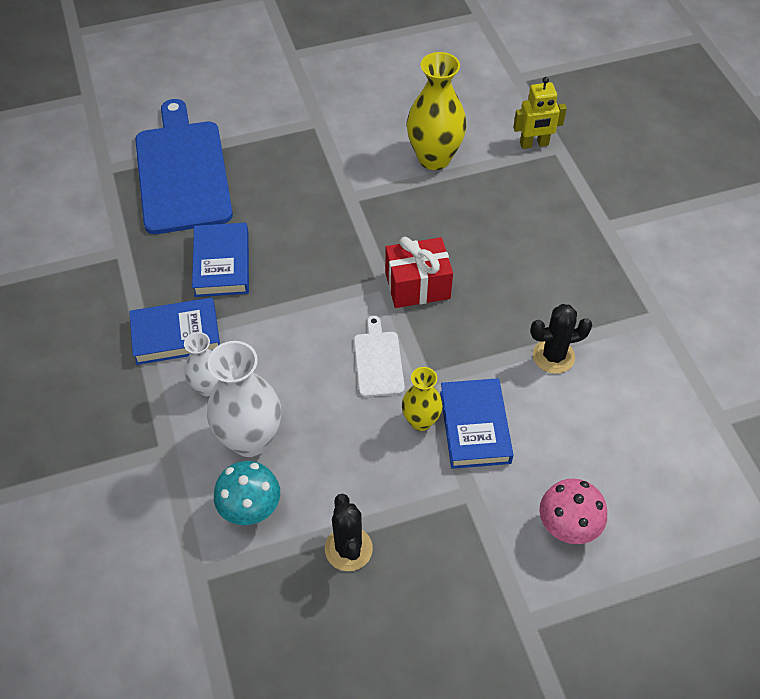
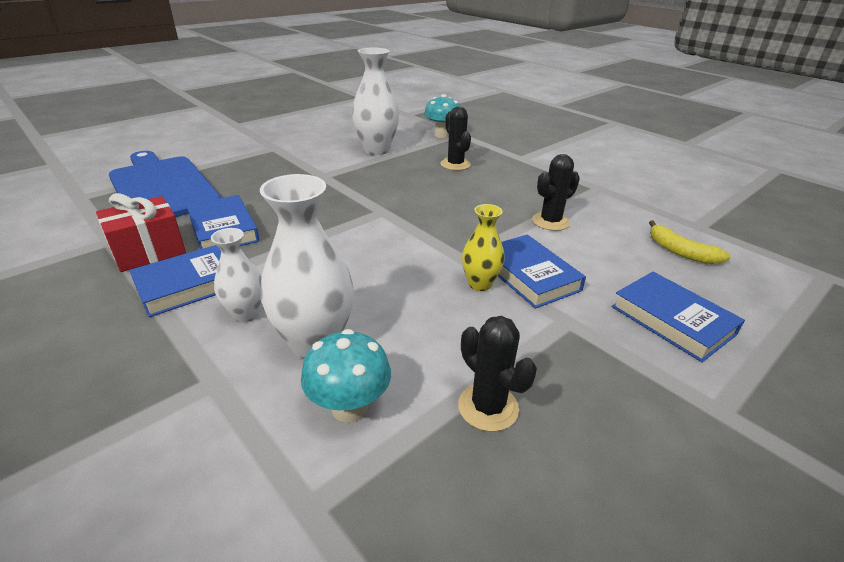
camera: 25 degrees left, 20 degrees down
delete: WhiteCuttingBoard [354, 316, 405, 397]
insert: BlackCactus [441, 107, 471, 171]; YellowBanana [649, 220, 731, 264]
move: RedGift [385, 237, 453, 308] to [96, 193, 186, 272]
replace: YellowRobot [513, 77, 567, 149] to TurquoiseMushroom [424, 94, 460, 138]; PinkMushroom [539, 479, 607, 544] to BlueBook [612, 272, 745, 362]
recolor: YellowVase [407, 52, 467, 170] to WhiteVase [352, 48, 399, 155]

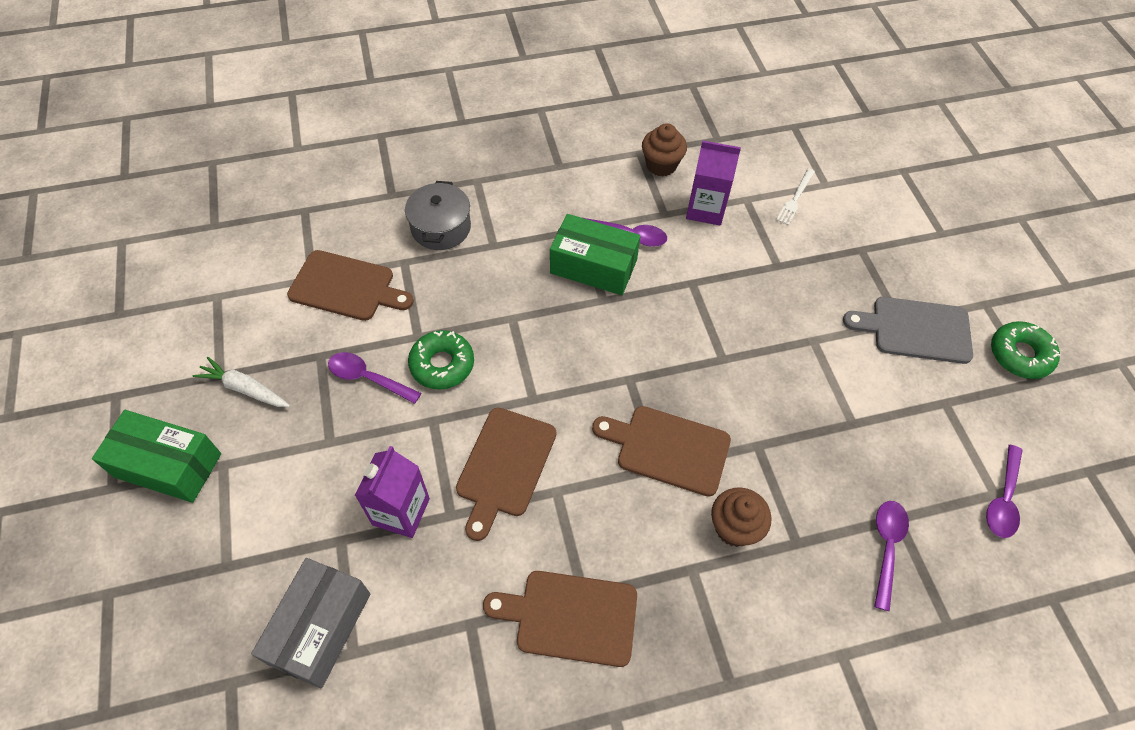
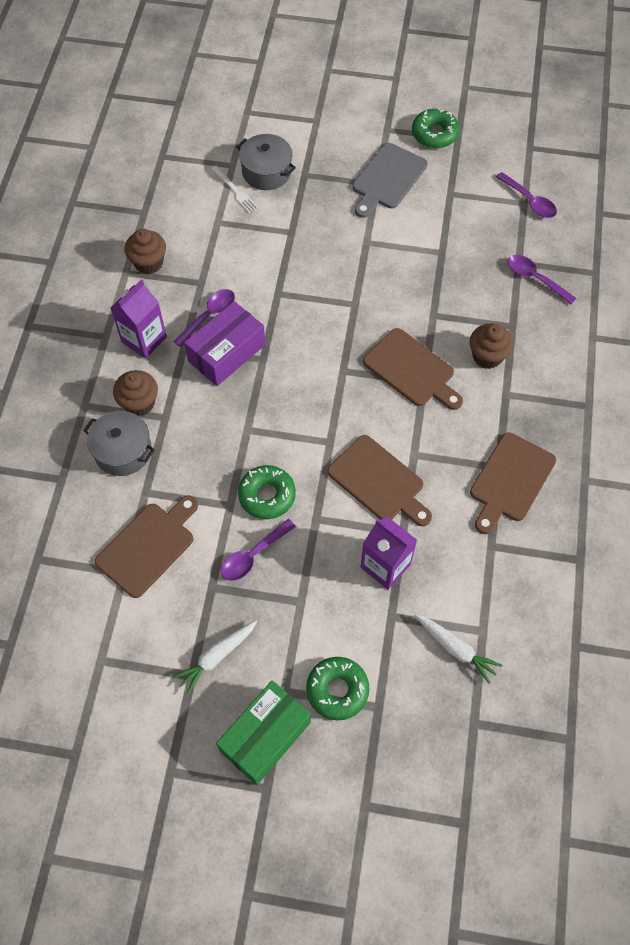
camera: 65 degrees left, 5 degrees up
insert: BrownCupcake [113, 370, 158, 416]; GreyPot [236, 134, 296, 190]; GreenDonut [306, 657, 370, 720]
move: PurpleCarton [686, 140, 741, 225] to [111, 279, 167, 358]
replace: GreyBox [251, 558, 370, 688] to WhiteCarrot [414, 614, 503, 684]
recolor: GreenBox [550, 214, 641, 295] to PurpleBox [184, 301, 265, 386]
rotate: BrownCuttingBoard [592, 406, 731, 496] = [363, 328, 463, 410] 90 degrees counterclockwise

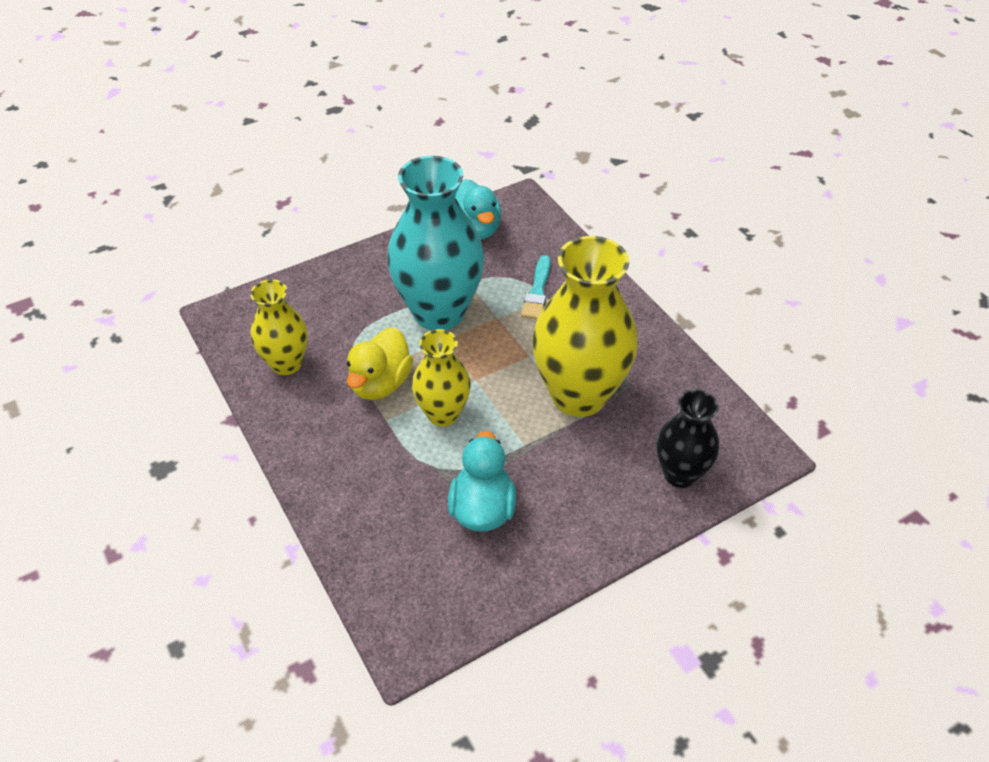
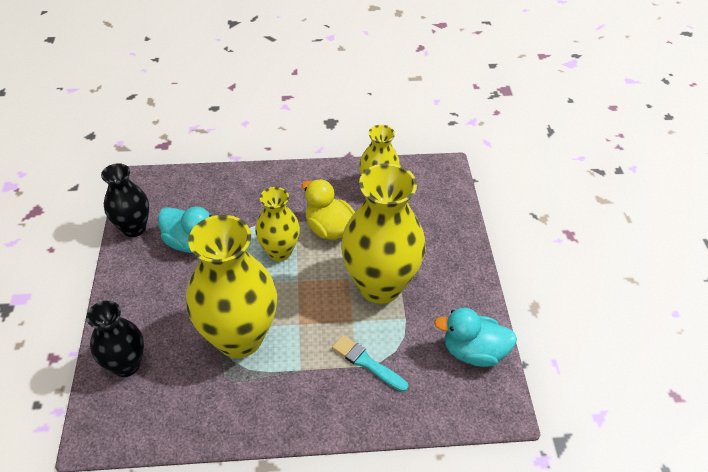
camera: 115 degrees right, 0 degrees up
insert: BlackVase [101, 163, 149, 237]
recolor: TurquoiseVase [387, 156, 484, 330] to YellowVase [341, 163, 425, 304]

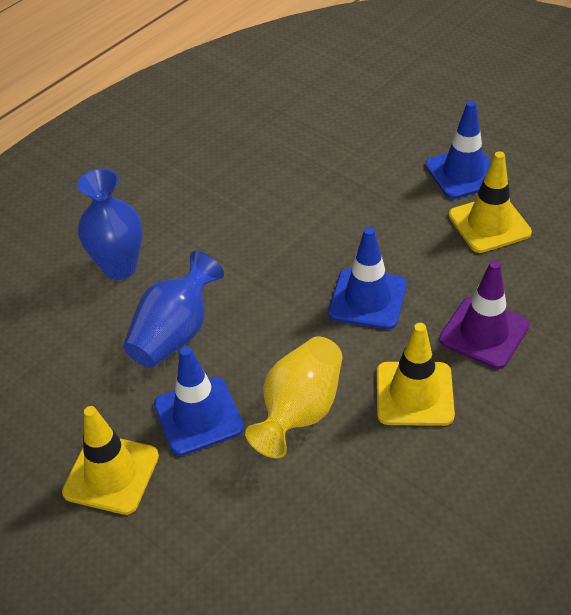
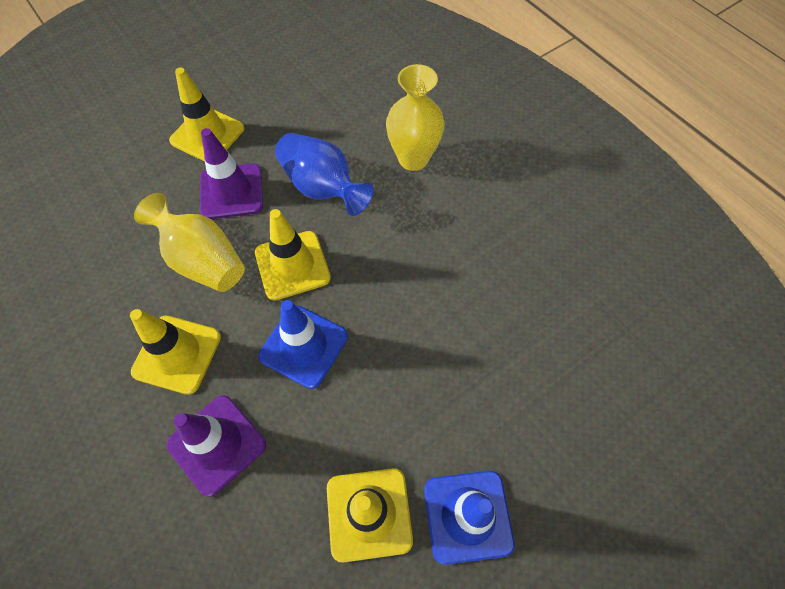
camera: 100 degrees right, 15 degrees up
insert: YellowTrafficCone [255, 209, 331, 301]
recolor: BlueVase [78, 168, 142, 280] to YellowVase [386, 64, 445, 171]; BlueTrafficCone [154, 346, 244, 456] to PurpleTrafficCone [200, 128, 263, 219]

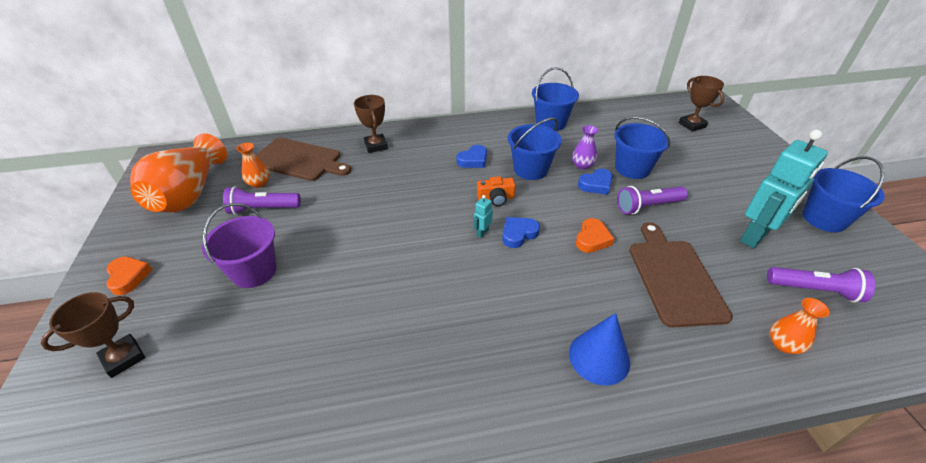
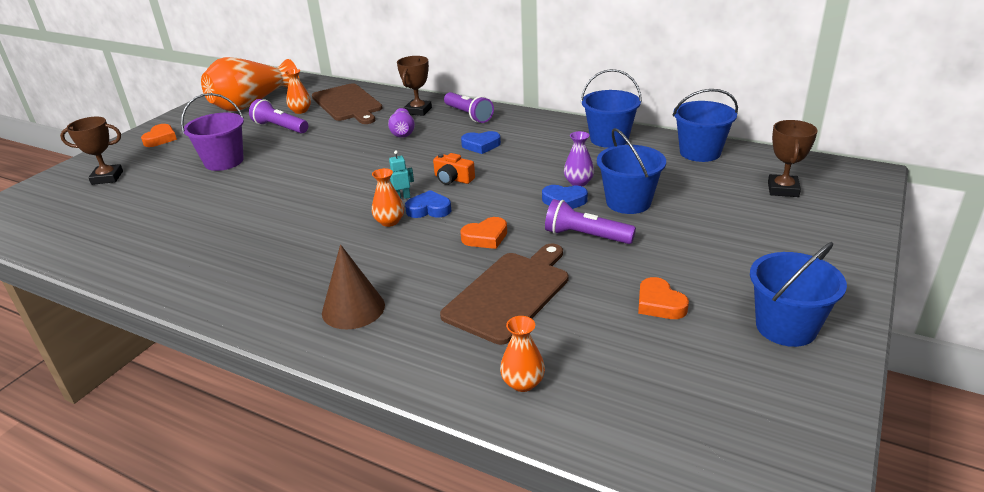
camera: 40 degrees right, 10 degrees down
insert: OrangeVase [372, 168, 404, 227]; PurpleVase [388, 108, 415, 138]
move: BlueBucket [508, 118, 562, 180] to [673, 89, 738, 162]; PurpleFlashlight [767, 267, 875, 302] to [444, 92, 494, 123]
replace: TurquoiseRobot [740, 130, 828, 248] to OrangeHeart [638, 277, 689, 319]
recolor: BlueCone [569, 313, 630, 386] to BrownCone [322, 244, 385, 329]

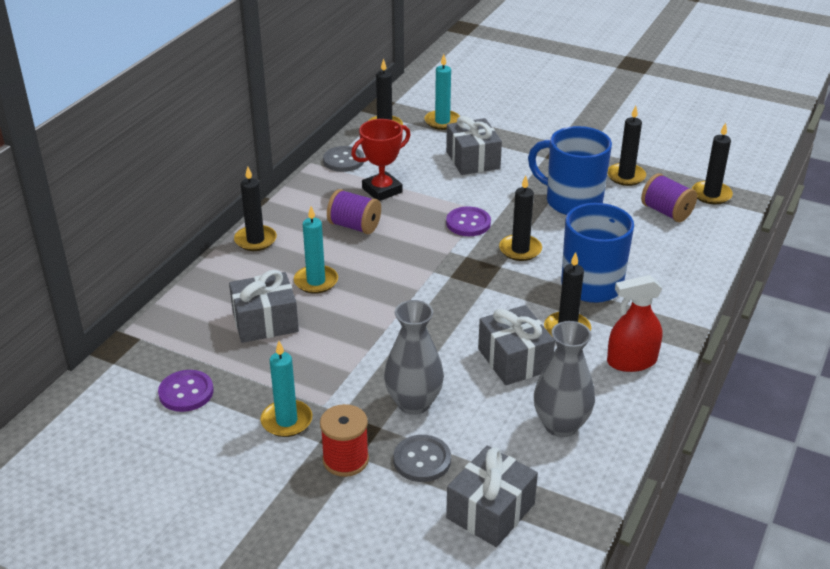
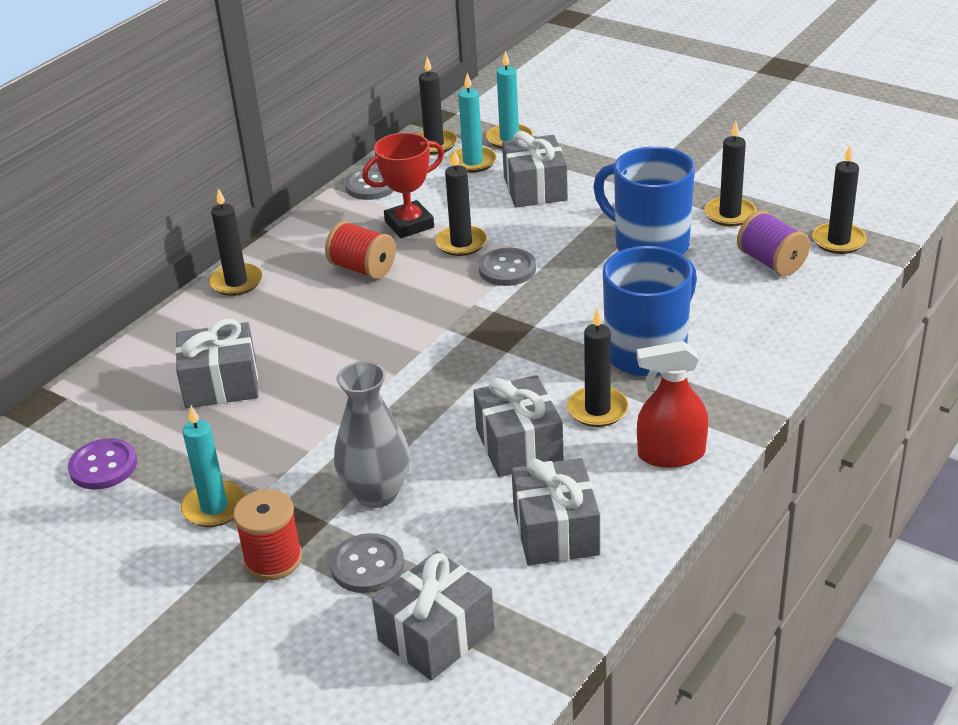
camera: 10 degrees right, 0 degrees up
move: TurquoiseCandle [294, 206, 338, 294] to [449, 73, 497, 173]; BlackCandle [499, 176, 542, 261] to [435, 150, 487, 256]
replace: GreyVase [534, 321, 595, 437] to GreyGift [511, 458, 600, 565]
recolor: PurpleSpool [327, 189, 381, 234] to RedSpool [325, 221, 396, 279]; PurpleButton [446, 206, 491, 236] to GreyButton [479, 248, 536, 286]

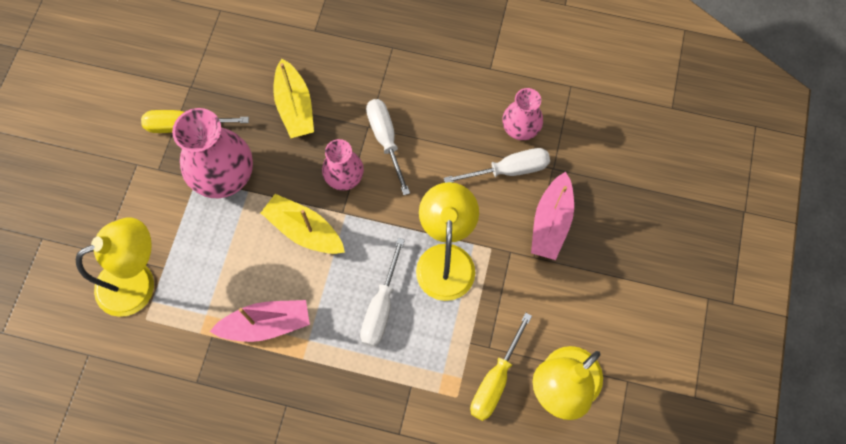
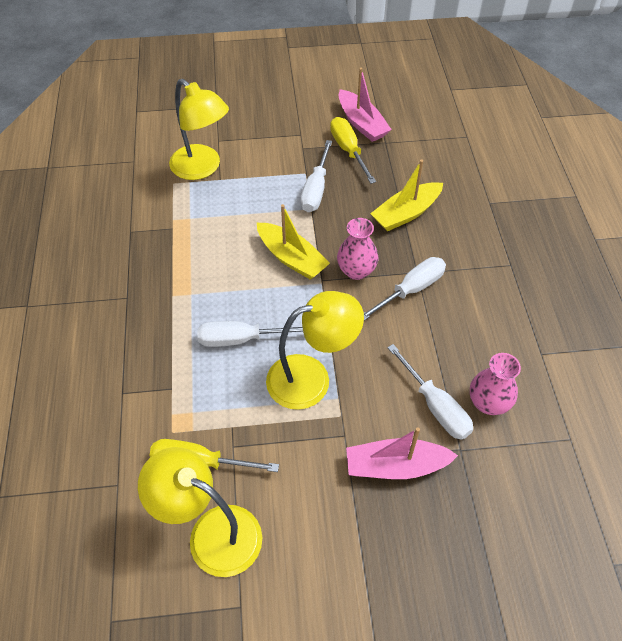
camera: 70 degrees right, 15 degrees down
move: PinkBoat [209, 300, 310, 342] to [339, 68, 392, 142]
replace: PinkVase [172, 108, 253, 198] to WhiteScrewdriver [300, 140, 332, 212]
rotate: YellowBoat [261, 194, 345, 254] = [257, 204, 330, 280] 120 degrees clockwise

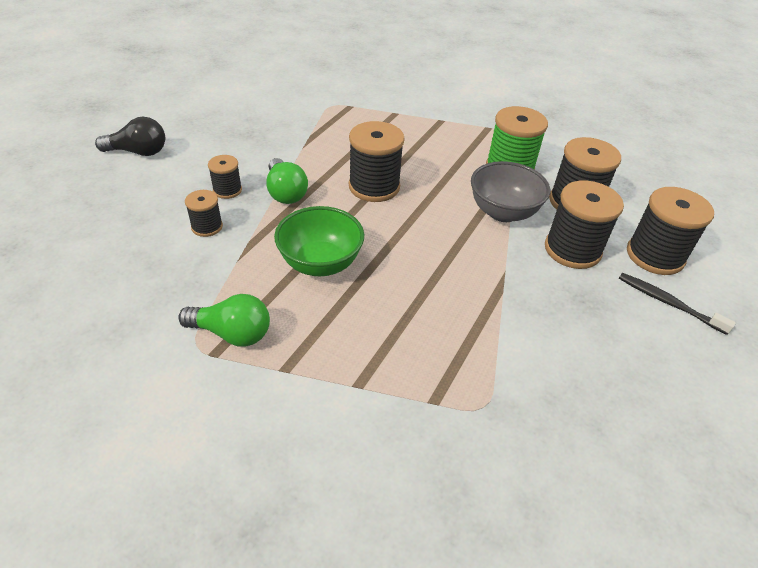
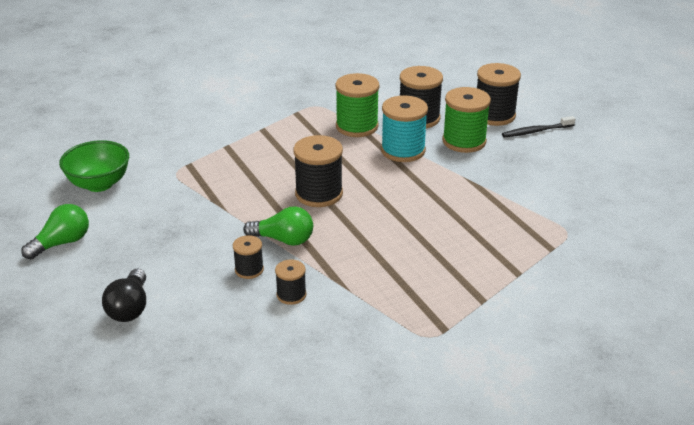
camera: 55 degrees left, 10 degrees down
move: GreenLightBulb [178, 294, 270, 347] to [21, 204, 89, 259]; GreenBowl [274, 206, 364, 276] to [59, 140, 129, 192]
replace: GreyBowl [471, 161, 550, 222] to TurquoiseSpool [381, 95, 428, 162]
recolor: BlackSpool [545, 180, 624, 269] to GreenSpool [442, 87, 491, 153]
rotate: BlackLightBulb [95, 117, 165, 156] = [102, 269, 146, 322] 150 degrees clockwise

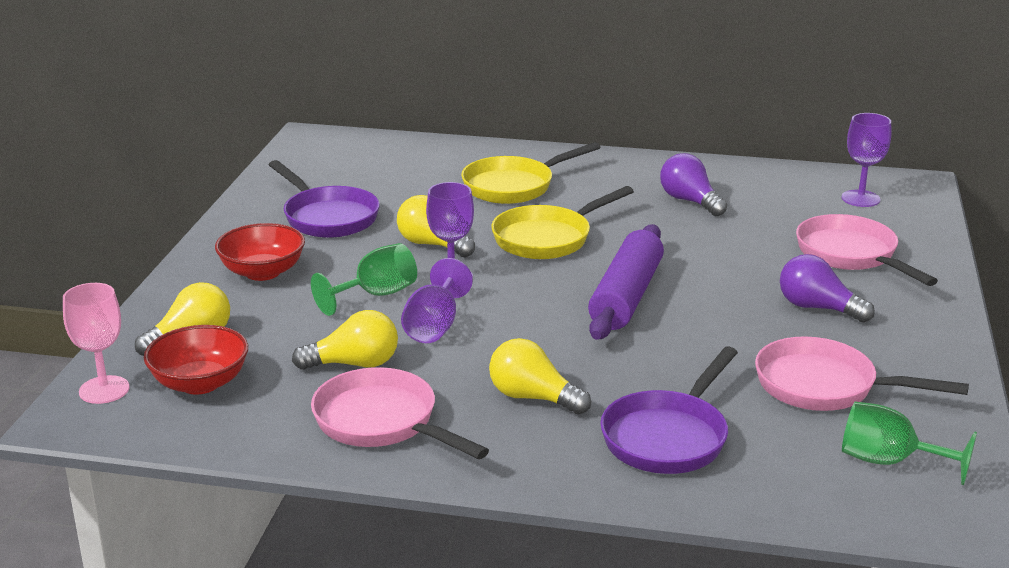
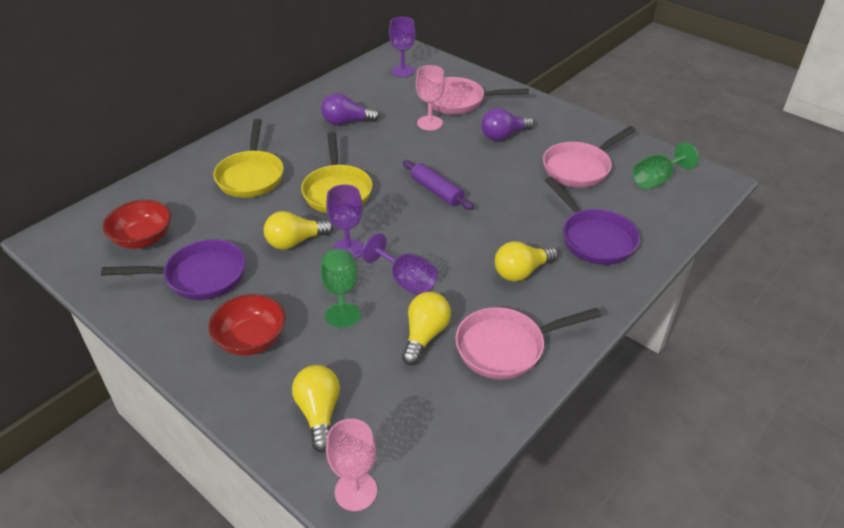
camera: 60 degrees left, 15 degrees up
insert: PinkGoblet [416, 65, 445, 131]
move: RedBowl [144, 325, 248, 395] to [102, 200, 171, 249]
resize: PurpleRollingPin [588, 224, 664, 340] = [403, 160, 474, 210] x0.64

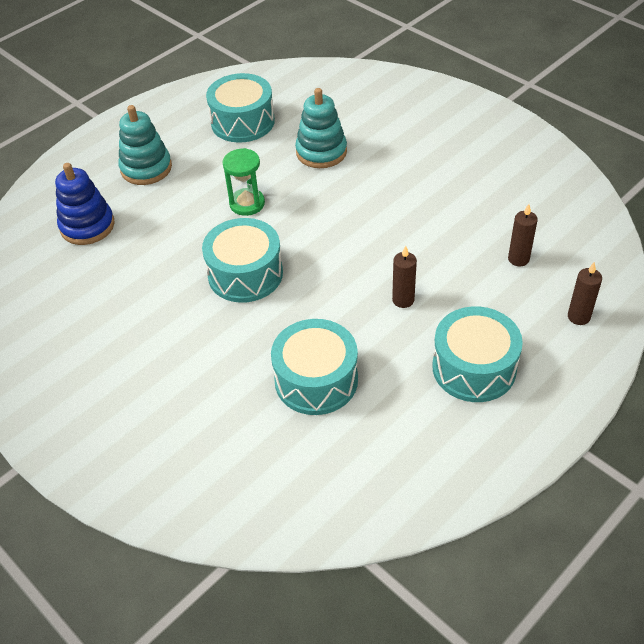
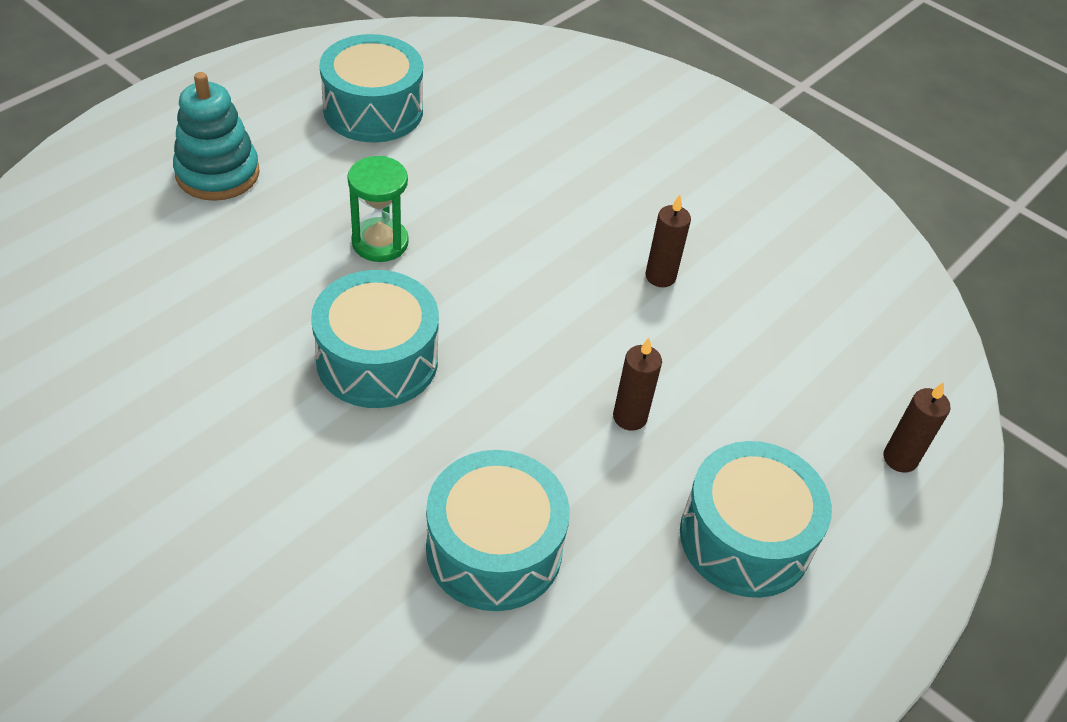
camera: 10 degrees left, 0 degrees up
delete: BlueStackingToy [55, 163, 115, 245]; TurquoiseStackingToy [295, 88, 347, 168]
move: BrownCandle [508, 204, 538, 266] to [645, 195, 691, 287]

